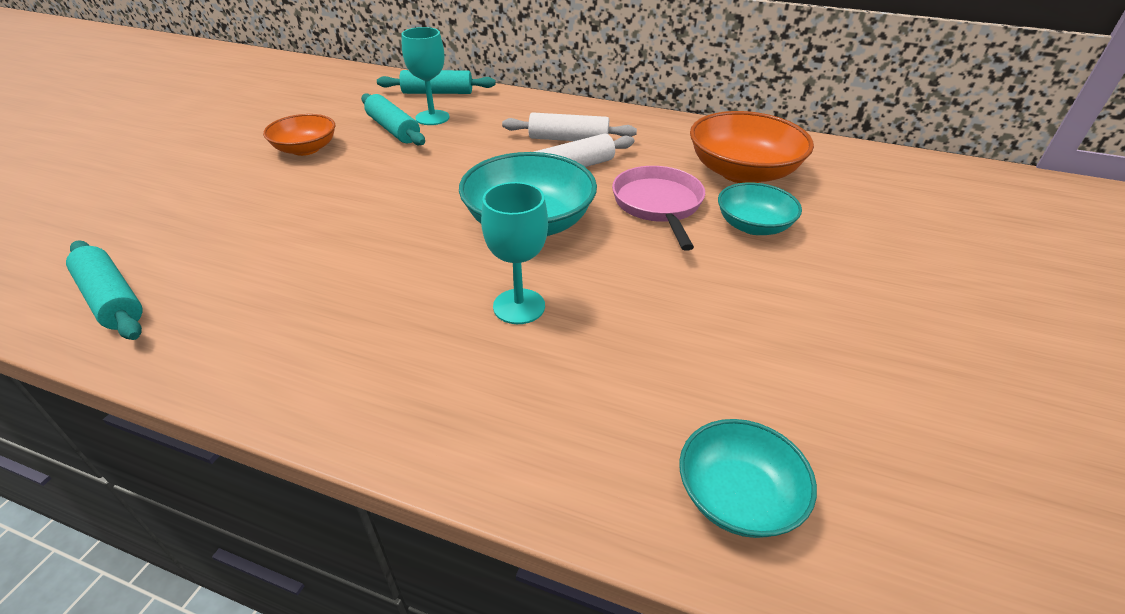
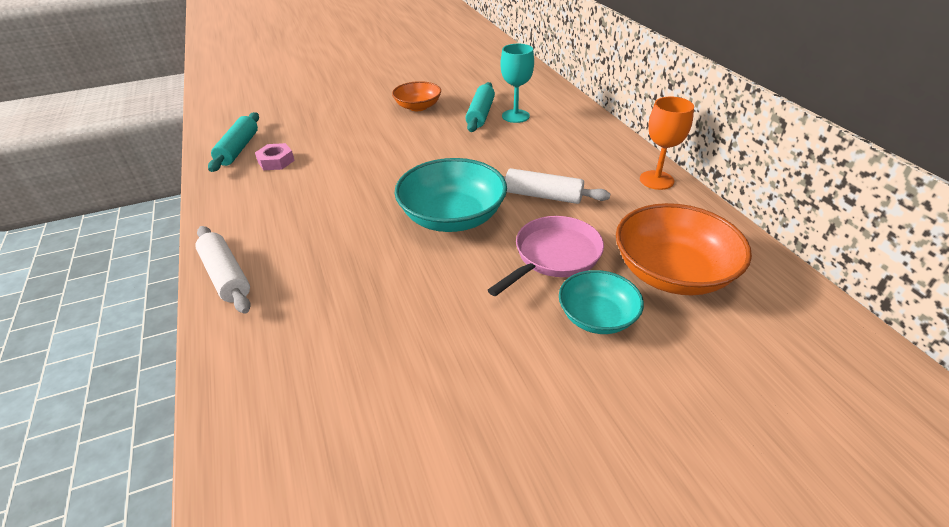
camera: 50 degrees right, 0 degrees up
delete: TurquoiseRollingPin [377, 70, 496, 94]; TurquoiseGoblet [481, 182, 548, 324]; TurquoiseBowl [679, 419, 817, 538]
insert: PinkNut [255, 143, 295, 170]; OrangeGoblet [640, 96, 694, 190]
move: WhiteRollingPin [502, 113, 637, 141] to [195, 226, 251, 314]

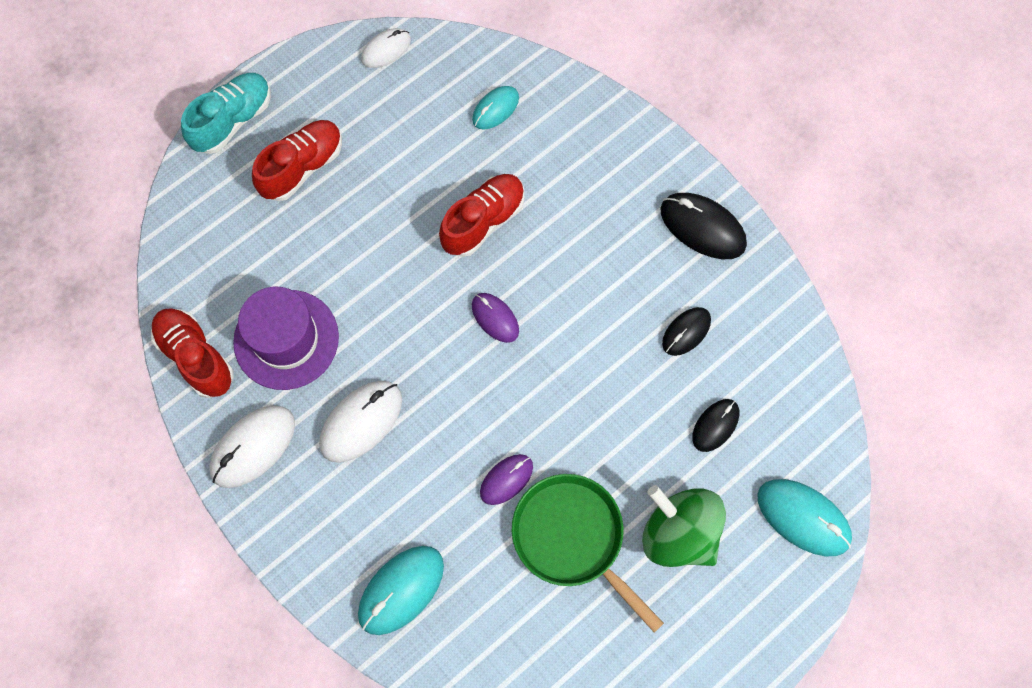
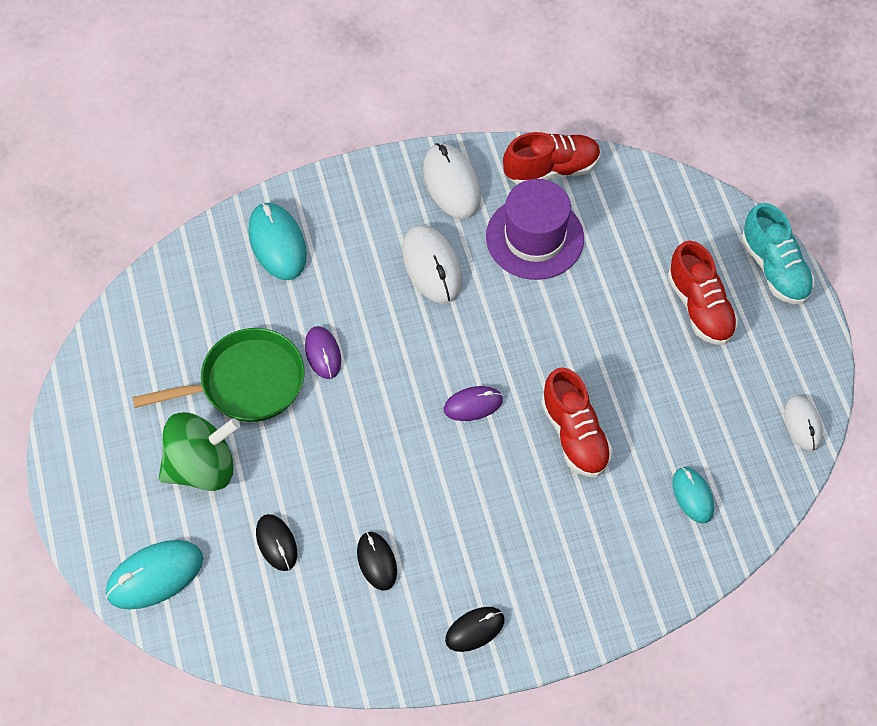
camera: 115 degrees right, 10 degrees down
resize: BlackMouse [661, 193, 747, 259] = [445, 607, 505, 652] x0.63

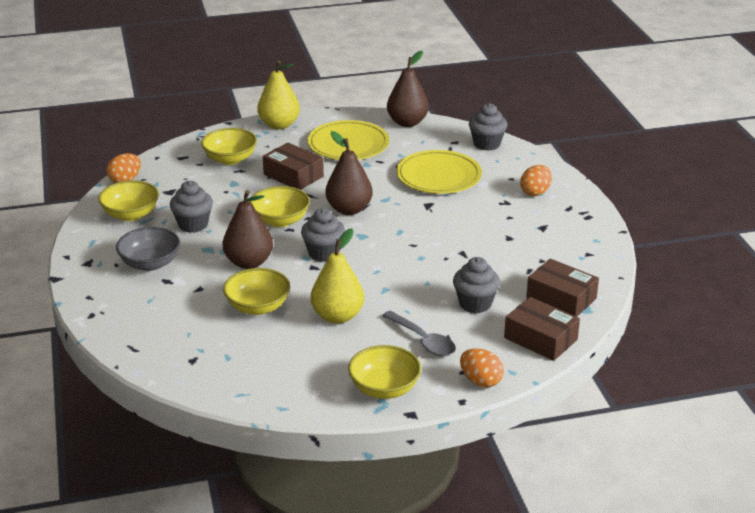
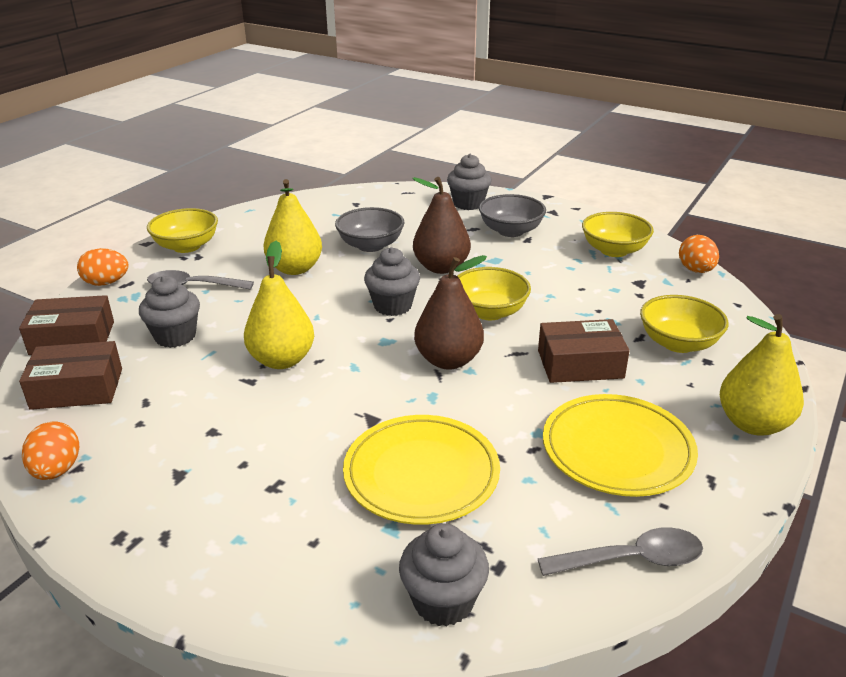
camera: 135 degrees right, 0 degrees up
insert: YellowPear [244, 241, 314, 369]
move: GreyCupcake [170, 181, 213, 233] to [447, 154, 492, 210]; OrangeEgg [520, 165, 552, 196] to [22, 422, 79, 480]
replace: BrownPear [387, 51, 429, 127] to GreySpoon [538, 527, 703, 576]
recolor: YellowBowl [223, 268, 290, 315] to GreyBowl [335, 207, 405, 252]

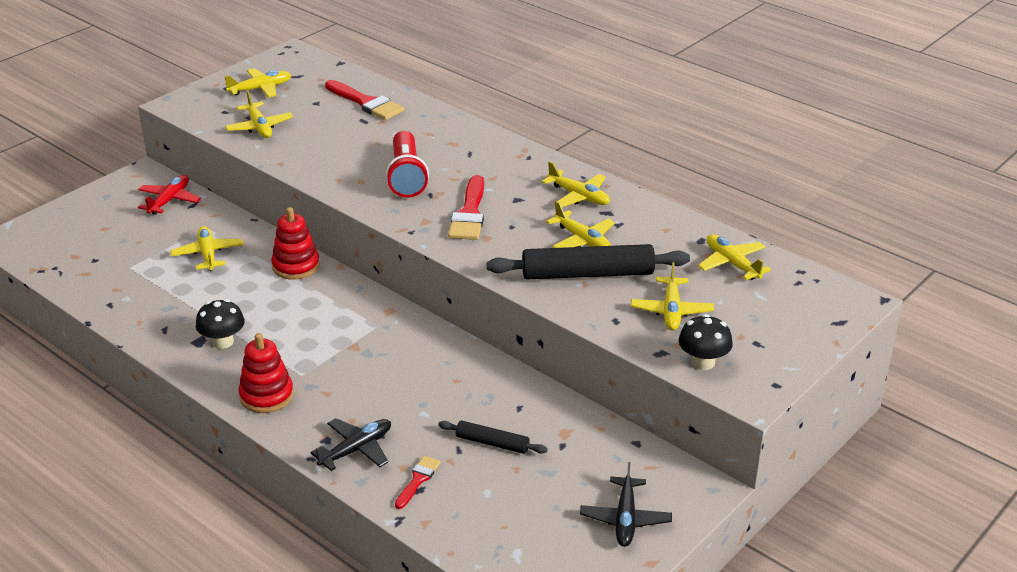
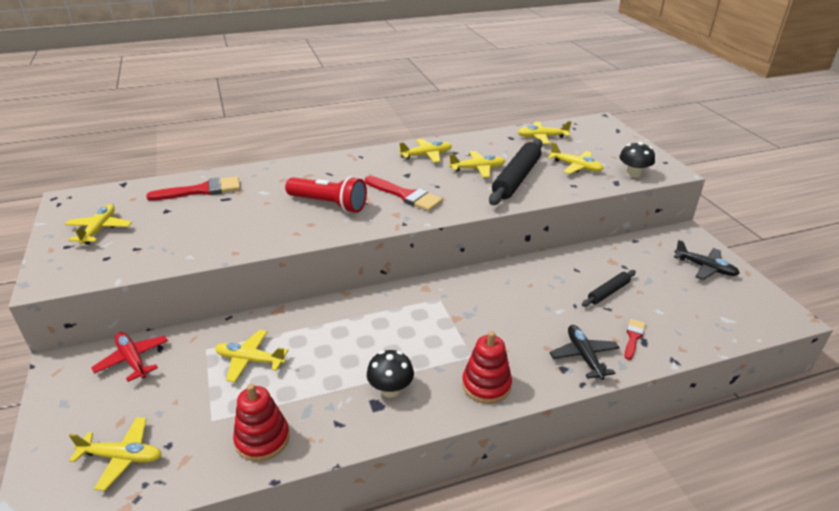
camera: 60 degrees left, 0 degrees up
move: YellowPlane [225, 91, 293, 138] to [69, 417, 162, 491]; RedStackingToy [271, 207, 320, 280] to [233, 384, 290, 462]
rotate: RedBrush [395, 456, 441, 509] = [625, 319, 645, 360] 60 degrees clockwise

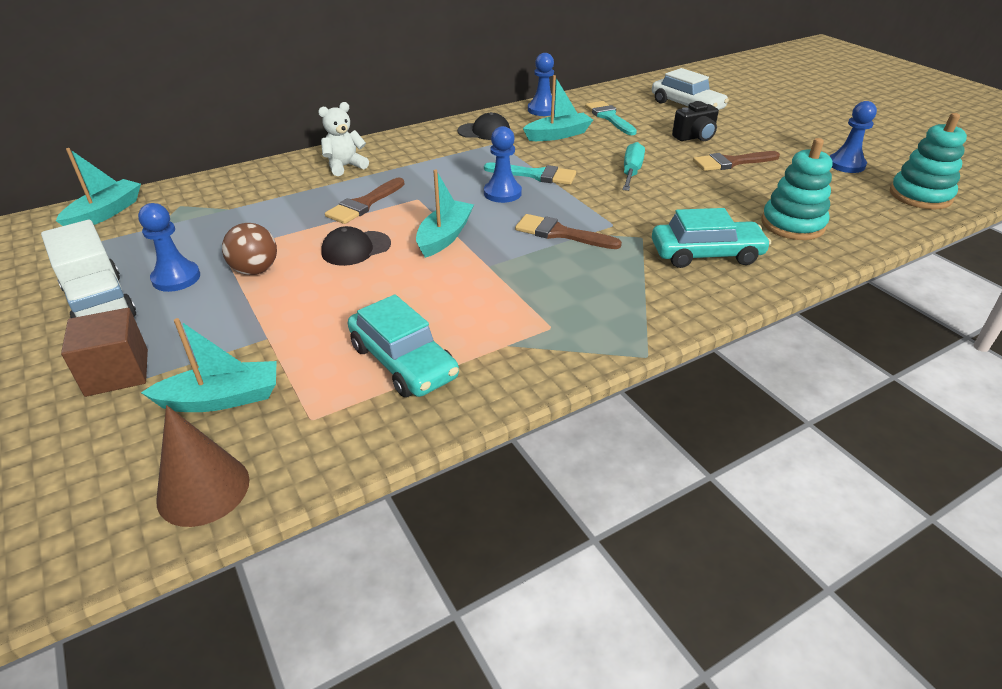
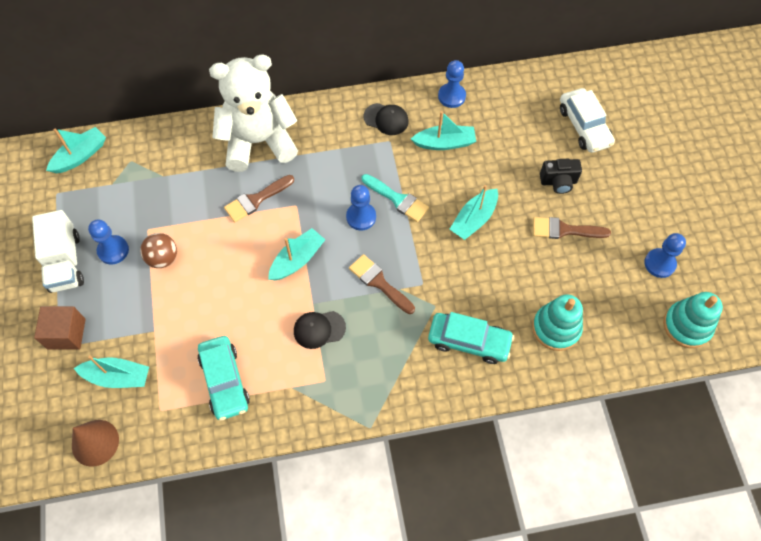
camera: 20 degrees right, 25 degrees up
delete: TurquoiseBrush [585, 101, 637, 135]
move: BlackCap [321, 226, 391, 266] to [294, 311, 346, 349]
replace: TurquoiseScrewdriver [623, 142, 645, 191] to TurquoiseBoat [450, 185, 498, 240]
resize: WhiteTeddyBear [318, 102, 369, 176] = [209, 54, 298, 172] x2.24

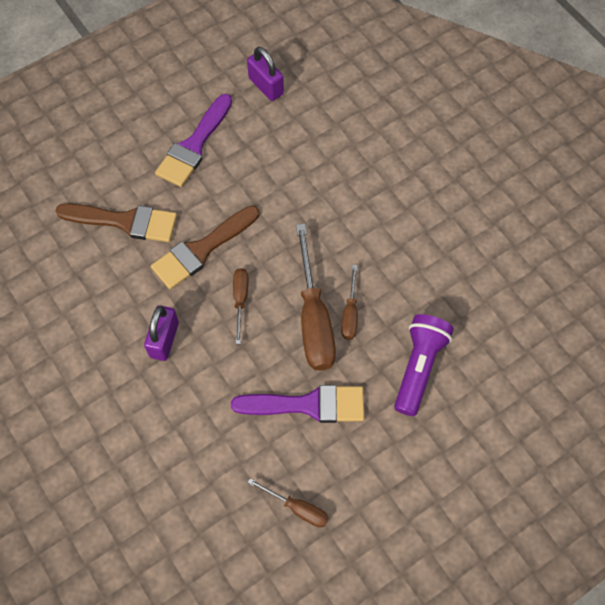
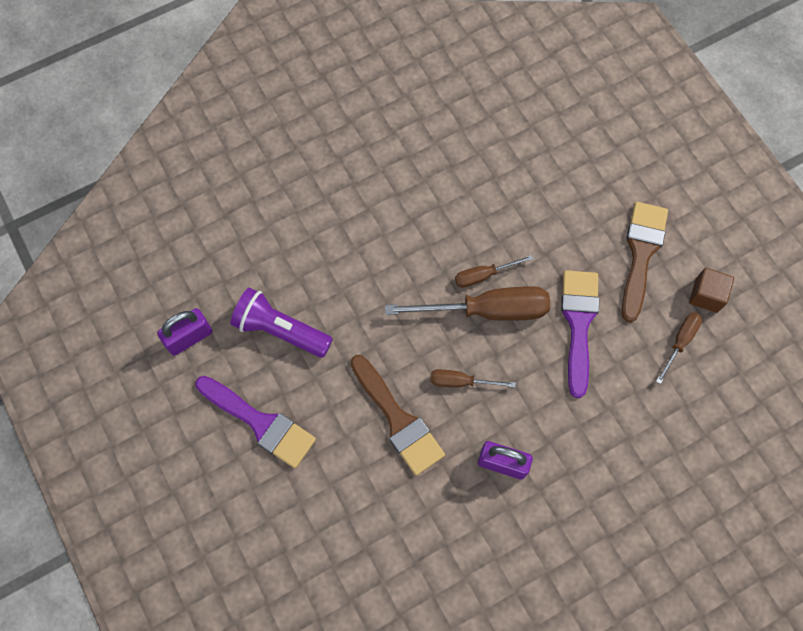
camera: 85 degrees left, 5 degrees up
insert: BrownCube [689, 268, 734, 313]
move: BrownBrush [56, 203, 177, 242] to [622, 202, 668, 322]; PurpleFlashlight [394, 314, 454, 416] to [230, 288, 333, 358]
rotate: BrownScrewdriver [341, 265, 358, 340] = [455, 255, 533, 288] 150 degrees clockwise

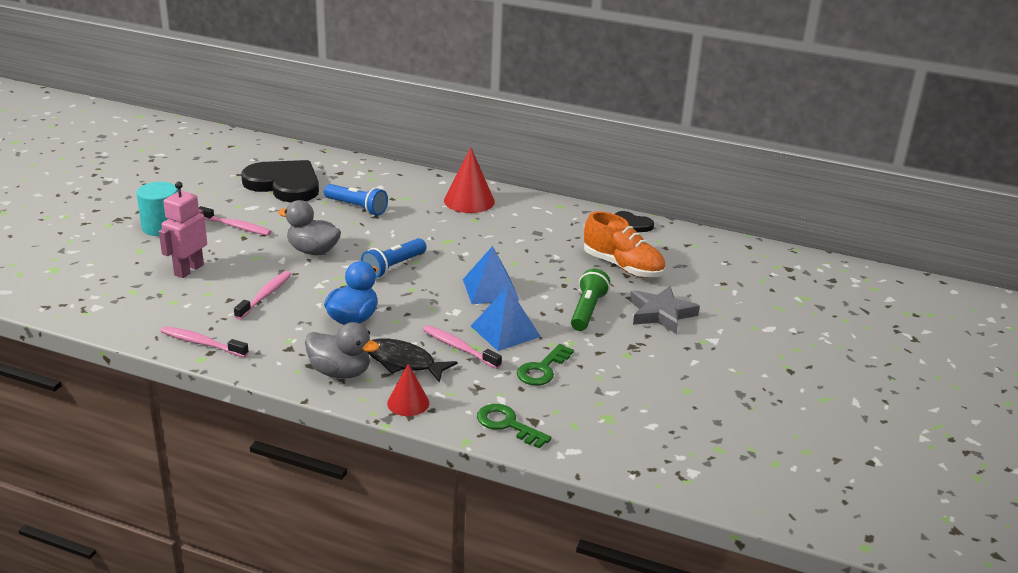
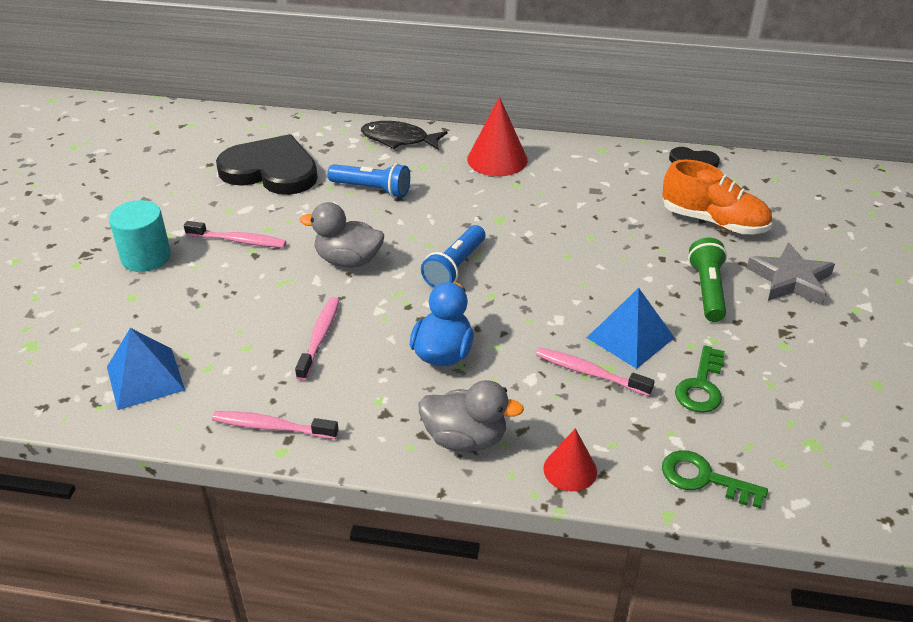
camera: 10 degrees left, 10 degrees up
delete: PinkRobot [159, 182, 207, 278]
move: BlackFish [368, 338, 457, 383] to [361, 121, 447, 150]; BluePyramid [463, 246, 519, 304] to [107, 328, 185, 410]

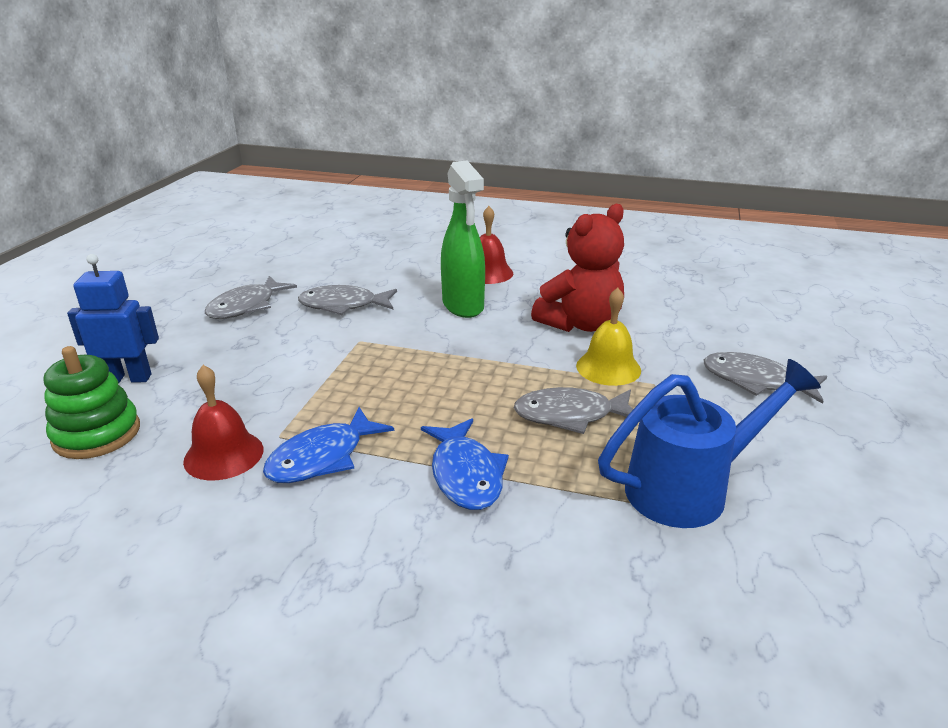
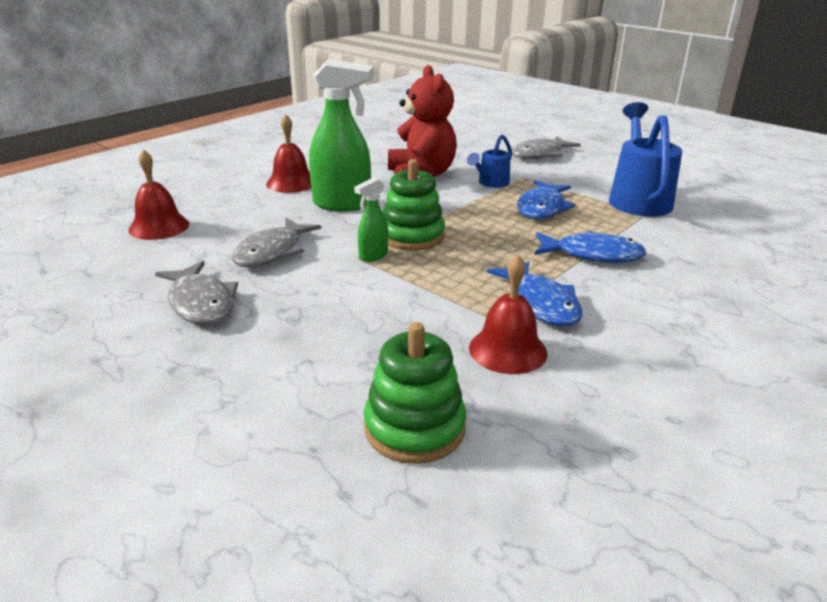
camera: 65 degrees left, 0 degrees up
delete: BlueRobot [67, 254, 159, 383]
insert: RedBell [129, 149, 189, 240]; GreenSprayBottle [354, 178, 388, 262]; GreenStackingToy [383, 159, 445, 251]
replace: YellowBell [576, 288, 641, 386] to BlueWateringCan [467, 135, 512, 188]
recolor: GreyFish [514, 387, 633, 434] to BlueFish [517, 180, 575, 219]

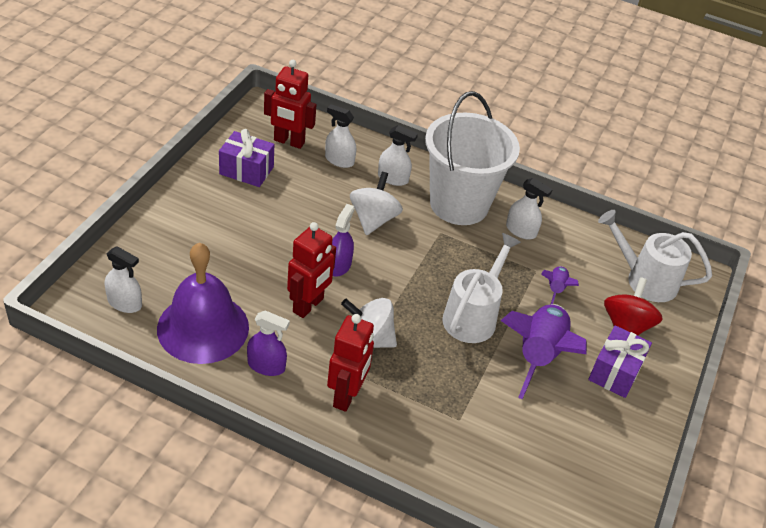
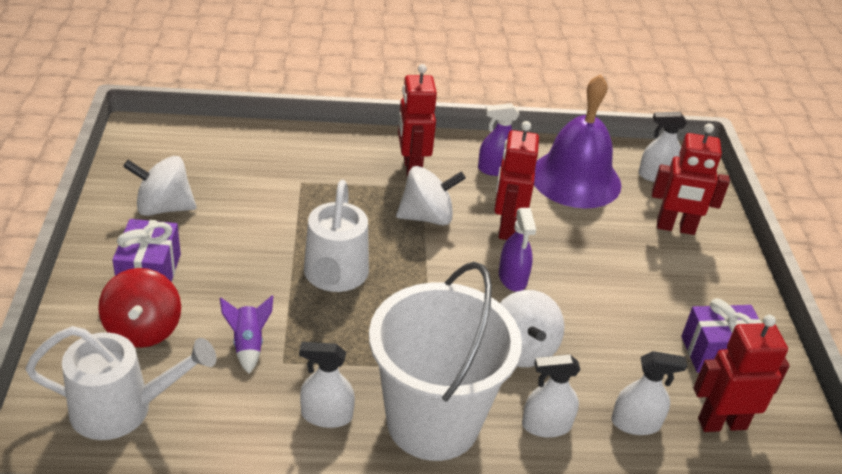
camera: 155 degrees right, 5 degrees down
delete: PurpleRocket [501, 304, 587, 399]
insert: WhiteSpinningTop [123, 156, 197, 216]; RedRobot [652, 123, 730, 235]

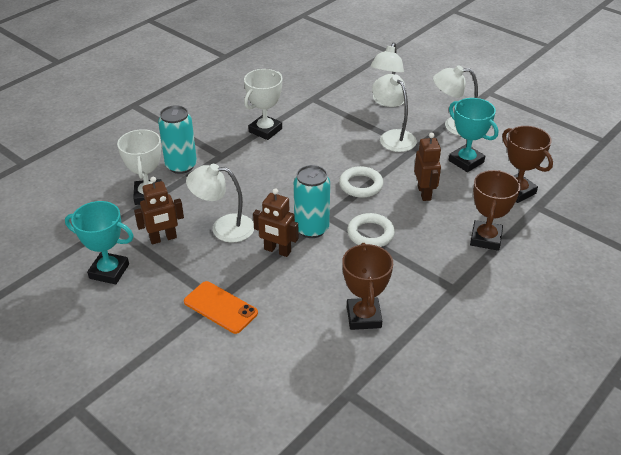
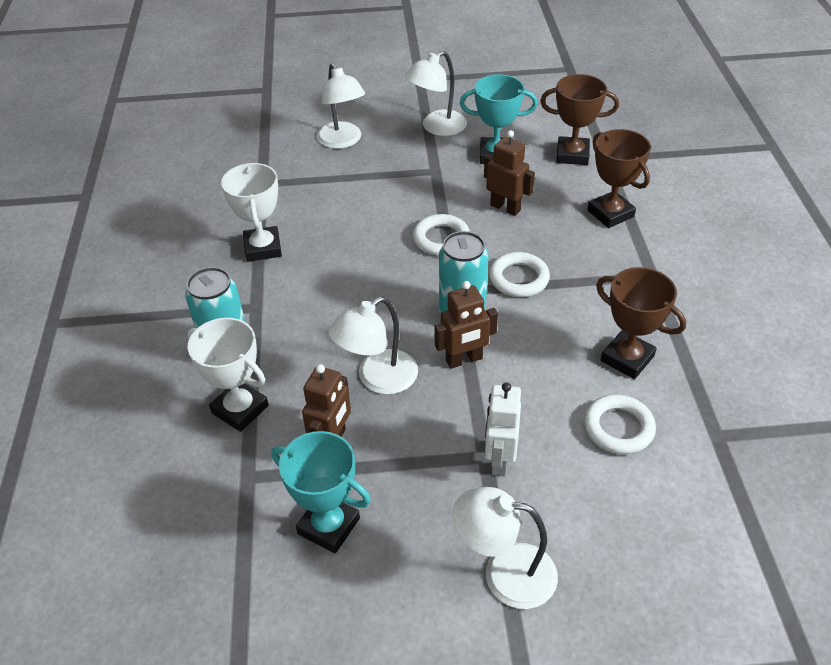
camera: 45 degrees left, 5 degrees up
insert: WhiteRing [584, 395, 656, 454]
move: WhiteLamp [372, 74, 417, 152] to [453, 487, 558, 609]
replace: OrangePhone [184, 281, 258, 334] to WhiteRobot [485, 382, 521, 476]
rotate: TurquoiseTrophy [65, 201, 134, 284] = [271, 431, 371, 553] 60 degrees clockwise

